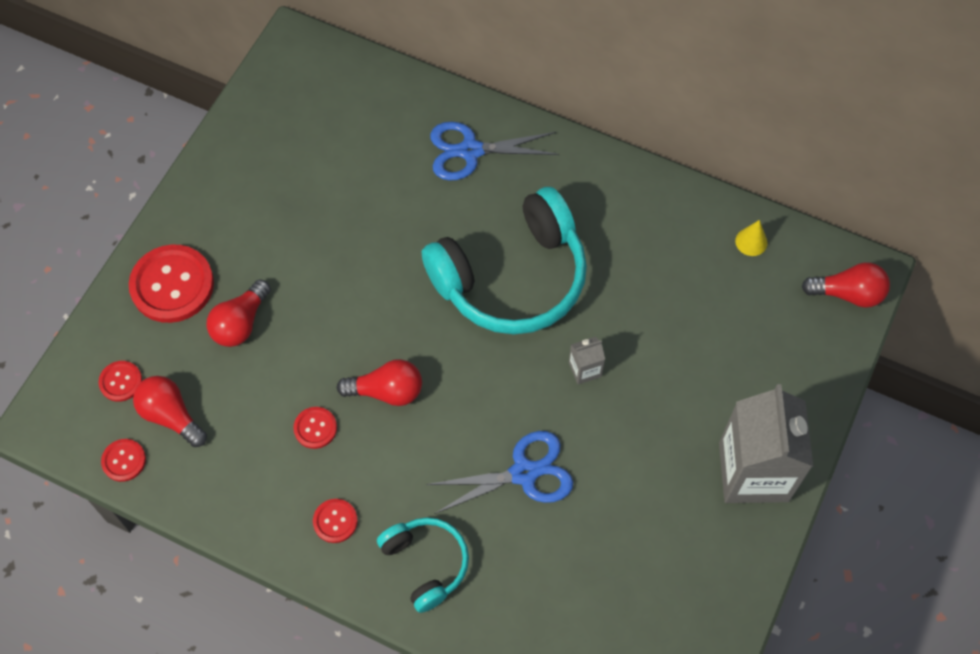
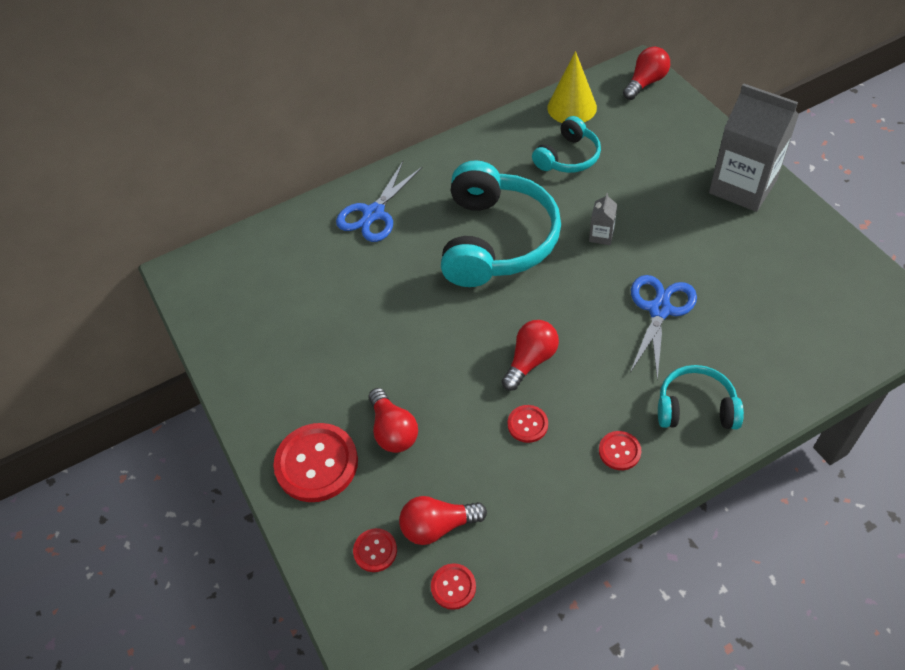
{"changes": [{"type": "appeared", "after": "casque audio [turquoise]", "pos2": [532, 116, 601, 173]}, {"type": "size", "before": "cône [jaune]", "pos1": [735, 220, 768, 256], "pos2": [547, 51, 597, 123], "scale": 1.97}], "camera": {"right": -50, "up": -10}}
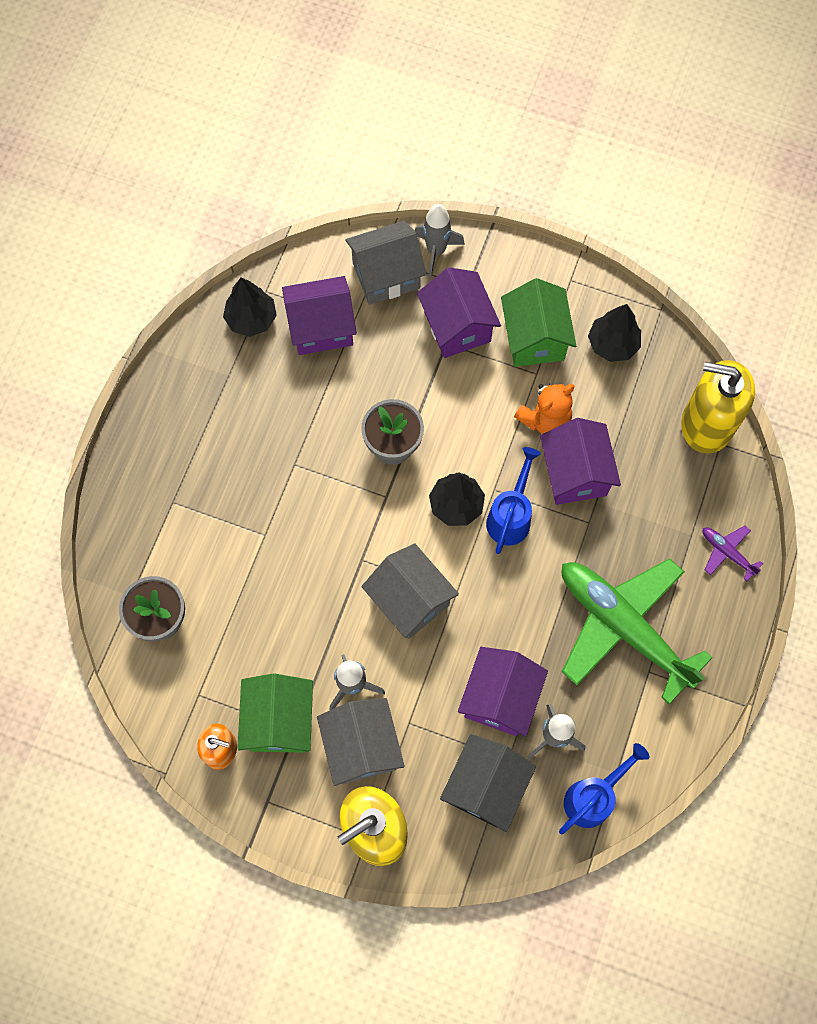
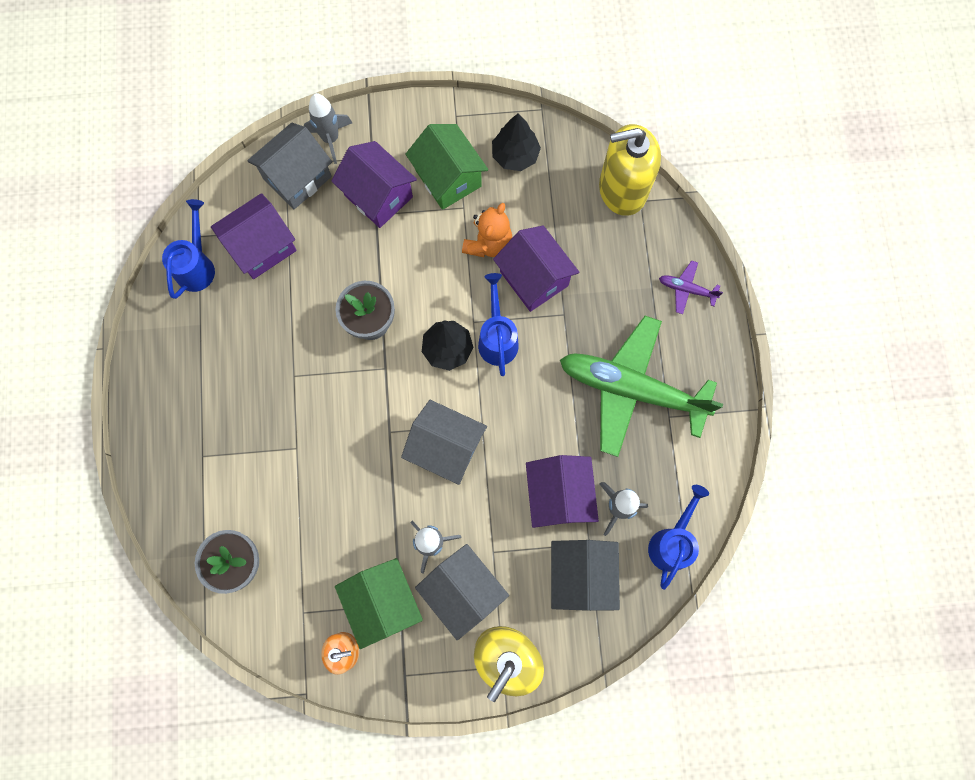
{"changes": [{"type": "exchanged", "before": "arbre [noir]", "after": "arrosoir [bleu]", "pos1": [223, 277, 277, 337], "pos2": [162, 199, 215, 299]}], "camera": {"right": -25, "up": 5}}
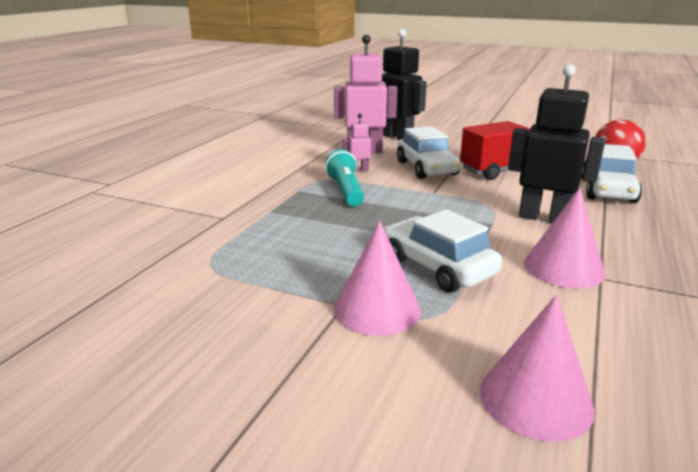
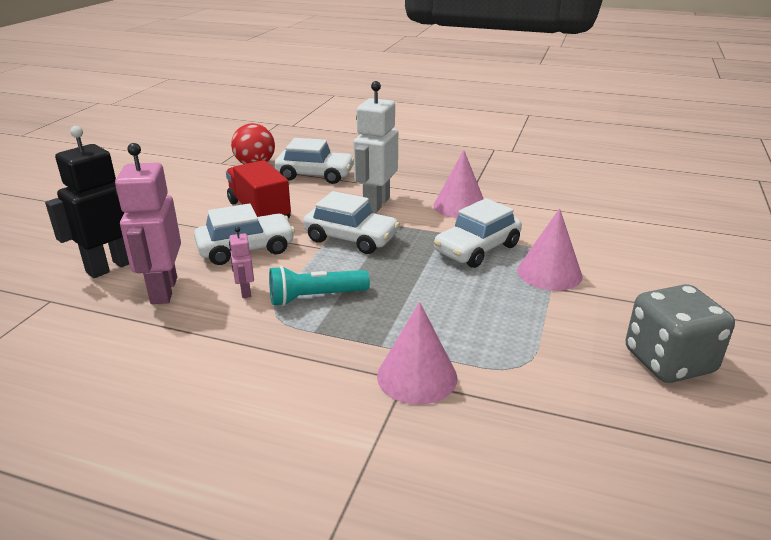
{"changes": [{"type": "appeared", "after": "voiture [blanc]", "pos2": [303, 191, 400, 254]}, {"type": "colour", "before": "robot [noir]", "after": "robot [blanc]", "pos1": [508, 64, 606, 223], "pos2": [353, 81, 398, 213]}, {"type": "relocated", "before": "cône [rose]", "pos1": [480, 295, 595, 442], "pos2": [377, 302, 457, 405]}, {"type": "appeared", "after": "dé [gris]", "pos2": [626, 284, 735, 383]}], "camera": {"right": -95, "up": 5}}
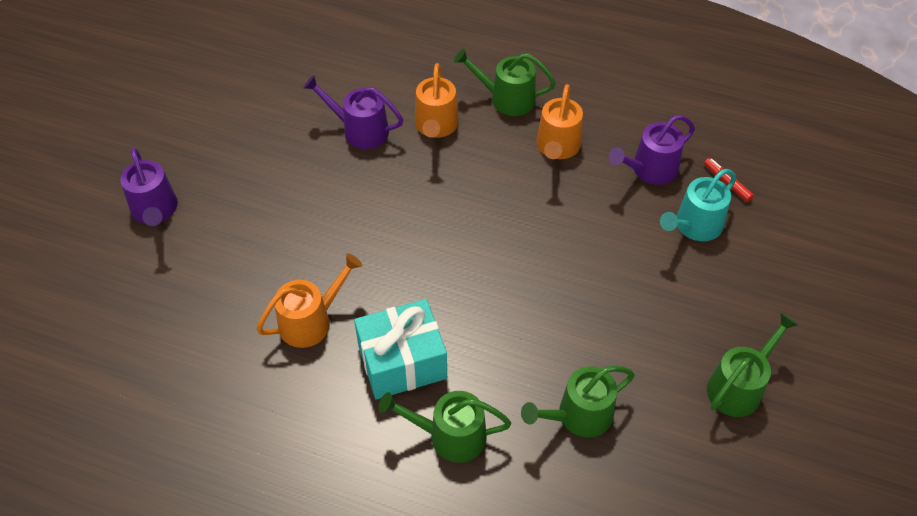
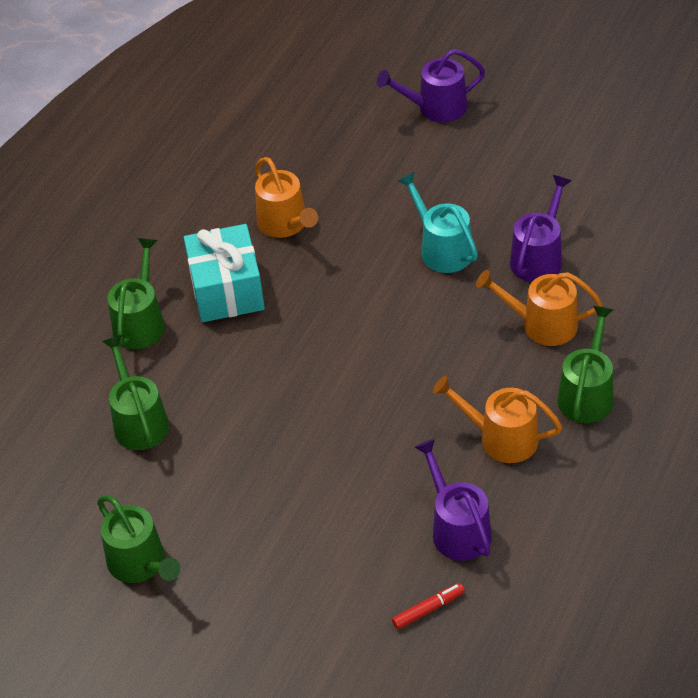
{"changes": [{"type": "relocated", "before": "arrosoir [turquoise]", "pos1": [660, 169, 736, 241], "pos2": [398, 172, 478, 273]}], "camera": {"right": 100, "up": -5}}
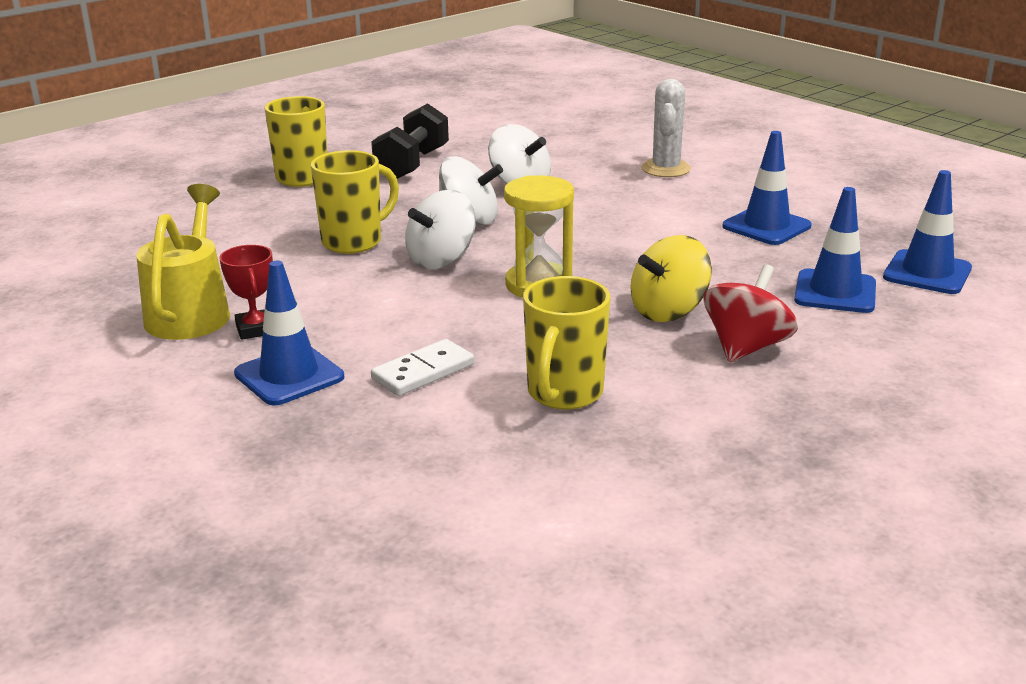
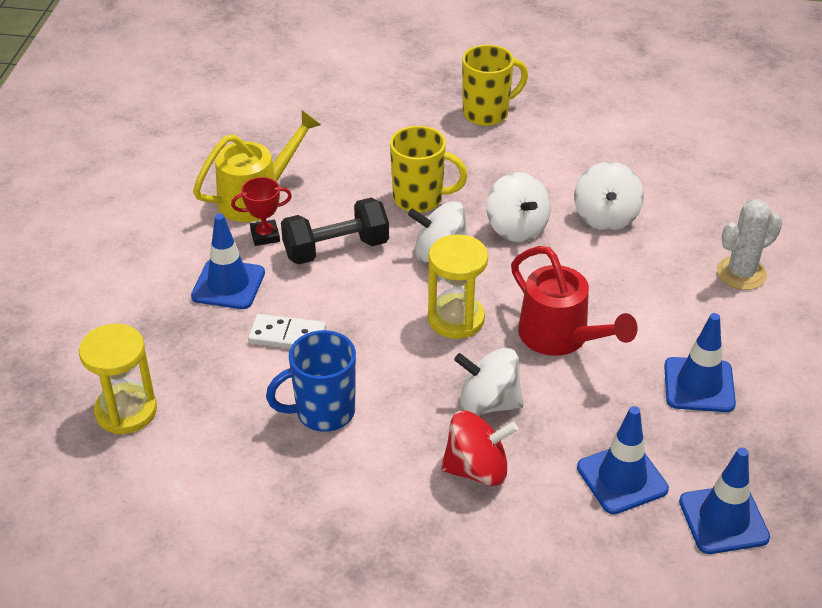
{"changes": [{"type": "appeared", "after": "sablier [jaune]", "pos2": [79, 324, 157, 434]}, {"type": "spun", "before": "trophée [rouge]", "pos1": [219, 245, 273, 340], "pos2": [231, 177, 292, 246], "turn": 45}, {"type": "colour", "before": "tasse [jaune]", "after": "tasse [bleu]", "pos1": [523, 276, 610, 410], "pos2": [266, 330, 356, 432]}, {"type": "relocated", "before": "haltère [noir]", "pos1": [371, 103, 449, 179], "pos2": [281, 198, 389, 265]}, {"type": "colour", "before": "toupie [jaune]", "after": "toupie [blanc]", "pos1": [630, 235, 712, 322], "pos2": [454, 348, 523, 415]}, {"type": "appeared", "after": "arrosoir [rouge]", "pos2": [511, 246, 638, 356]}], "camera": {"right": 50, "up": 15}}
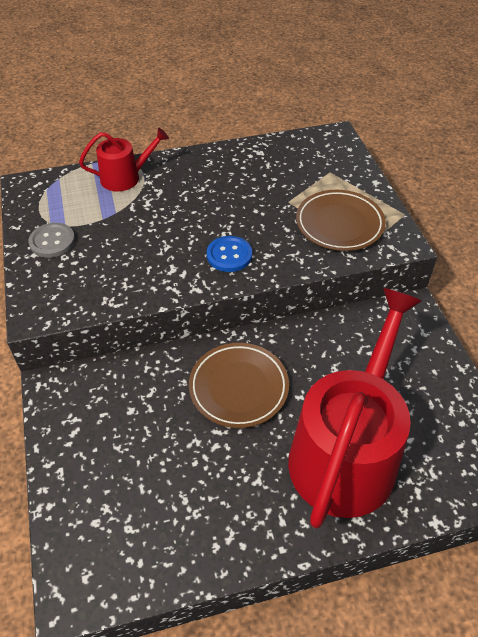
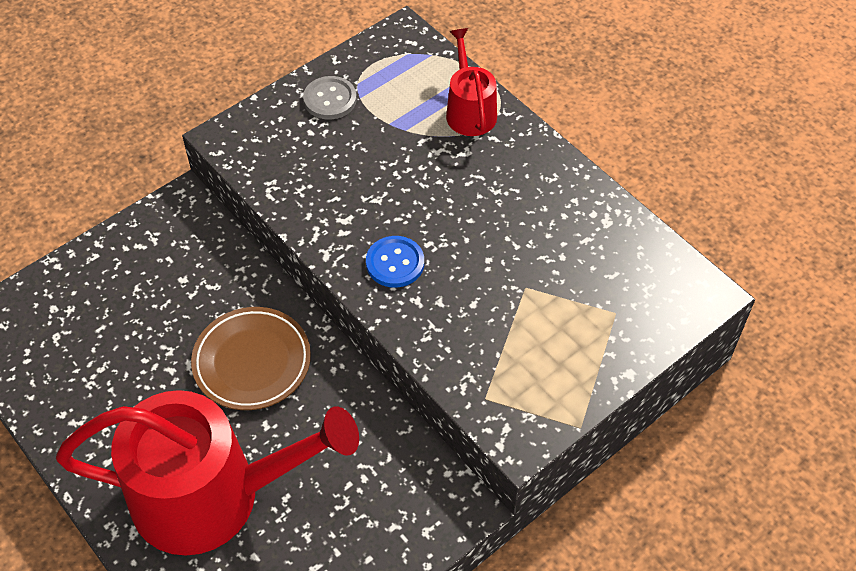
{"changes": [{"type": "spun", "before": "arrosoir [rouge]", "pos1": [79, 128, 169, 191], "pos2": [446, 28, 497, 136], "turn": -150}, {"type": "missing", "before": "assiette [marron]", "pos1": [296, 190, 386, 251]}], "camera": {"right": 65, "up": 5}}
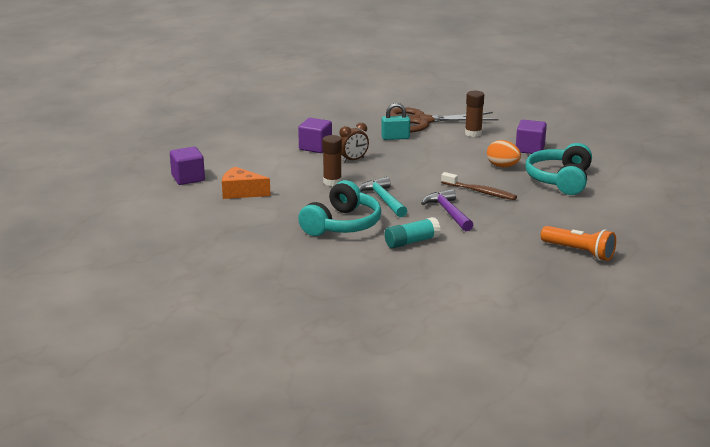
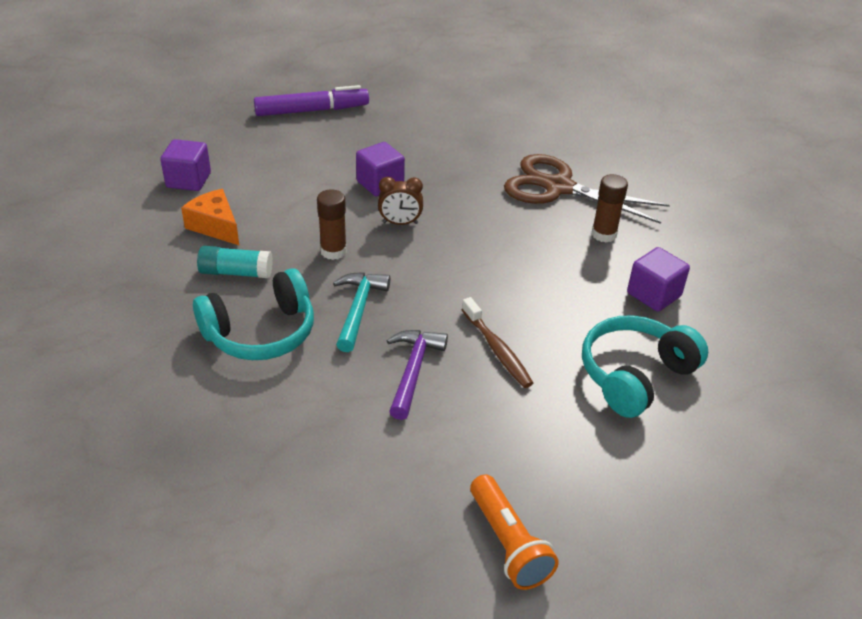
{"changes": [{"type": "relocated", "before": "bâton de colle [turquoise]", "pos1": [384, 217, 441, 249], "pos2": [197, 246, 273, 278]}, {"type": "appeared", "after": "feutre [violet]", "pos2": [254, 85, 369, 116]}, {"type": "missing", "before": "cadenas [turquoise]", "pos1": [381, 103, 410, 140]}, {"type": "missing", "before": "œuf [orange]", "pos1": [487, 140, 521, 167]}], "camera": {"right": 30, "up": 15}}
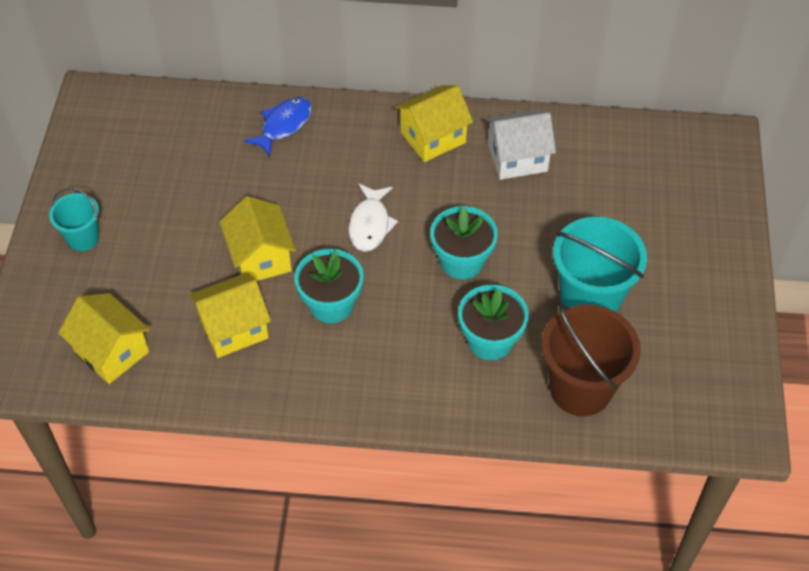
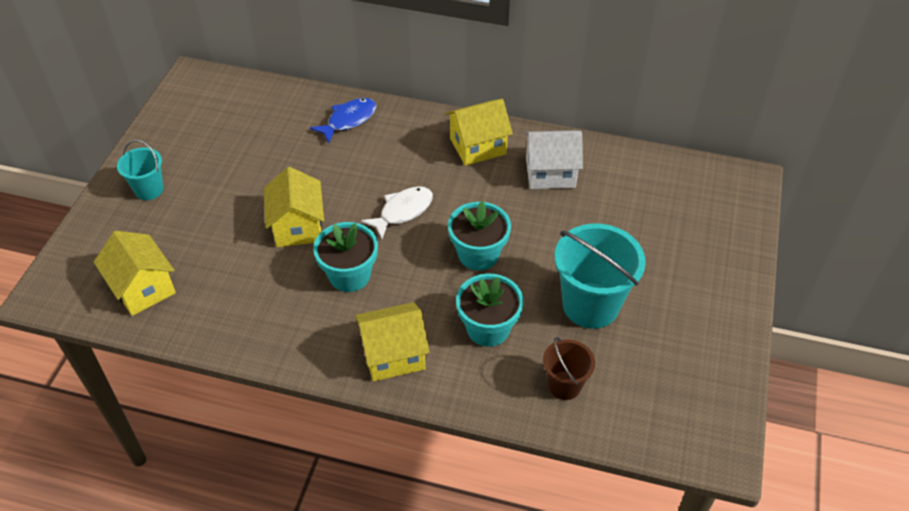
{"changes": [{"type": "relocated", "before": "maison [jaune]", "pos1": [189, 273, 271, 358], "pos2": [355, 302, 430, 381]}, {"type": "spun", "before": "poisson [blanc]", "pos1": [348, 184, 398, 252], "pos2": [361, 186, 433, 239], "turn": -150}, {"type": "size", "before": "seau [marron]", "pos1": [542, 304, 641, 416], "pos2": [543, 337, 595, 400], "scale": 0.55}], "camera": {"right": 10, "up": -5}}
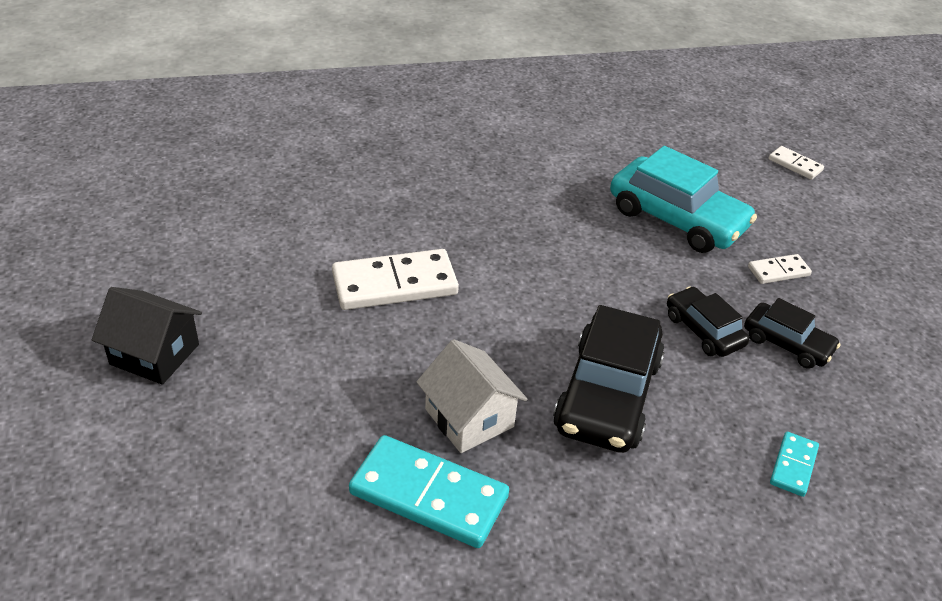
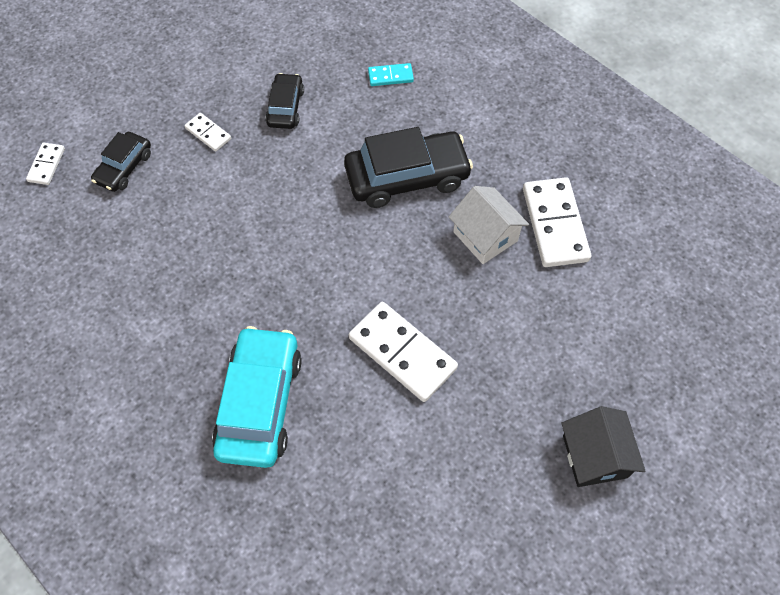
{"changes": [{"type": "relocated", "before": "voiture [noir]", "pos1": [667, 287, 749, 357], "pos2": [91, 132, 151, 192]}, {"type": "relocated", "before": "voiture [turquoise]", "pos1": [610, 146, 757, 253], "pos2": [212, 326, 302, 468]}, {"type": "spun", "before": "maison [blanc]", "pos1": [416, 339, 527, 453], "pos2": [449, 186, 529, 264], "turn": -60}, {"type": "colour", "before": "domino [turquoise]", "after": "domino [blanc]", "pos1": [349, 435, 509, 548], "pos2": [523, 177, 591, 267]}], "camera": {"right": -120, "up": 20}}
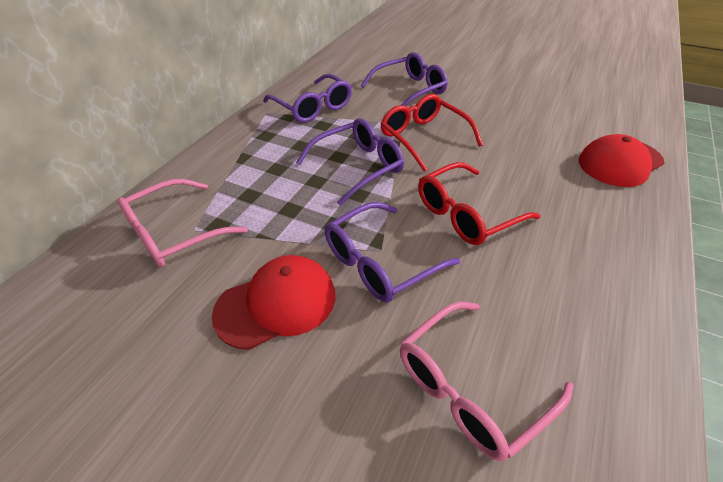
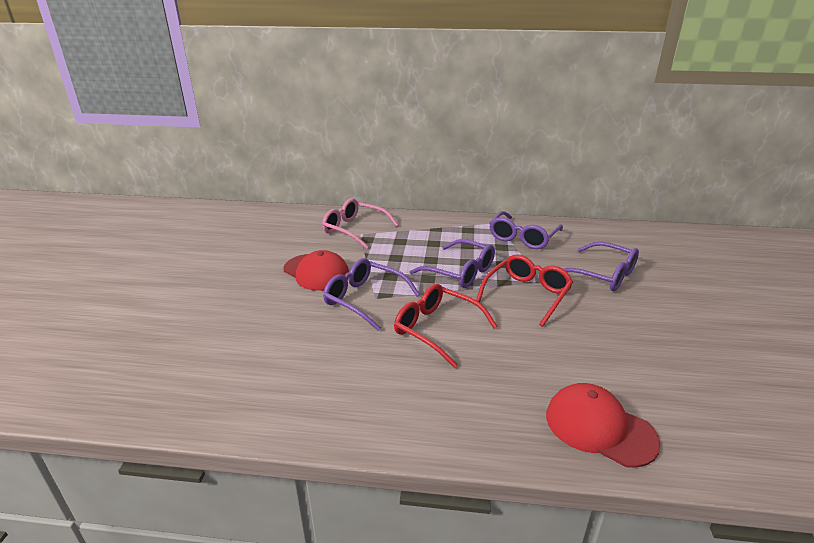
{"changes": [{"type": "missing", "before": "lunettes [rose]", "pos1": [400, 302, 574, 462]}], "camera": {"right": 70, "up": -15}}
